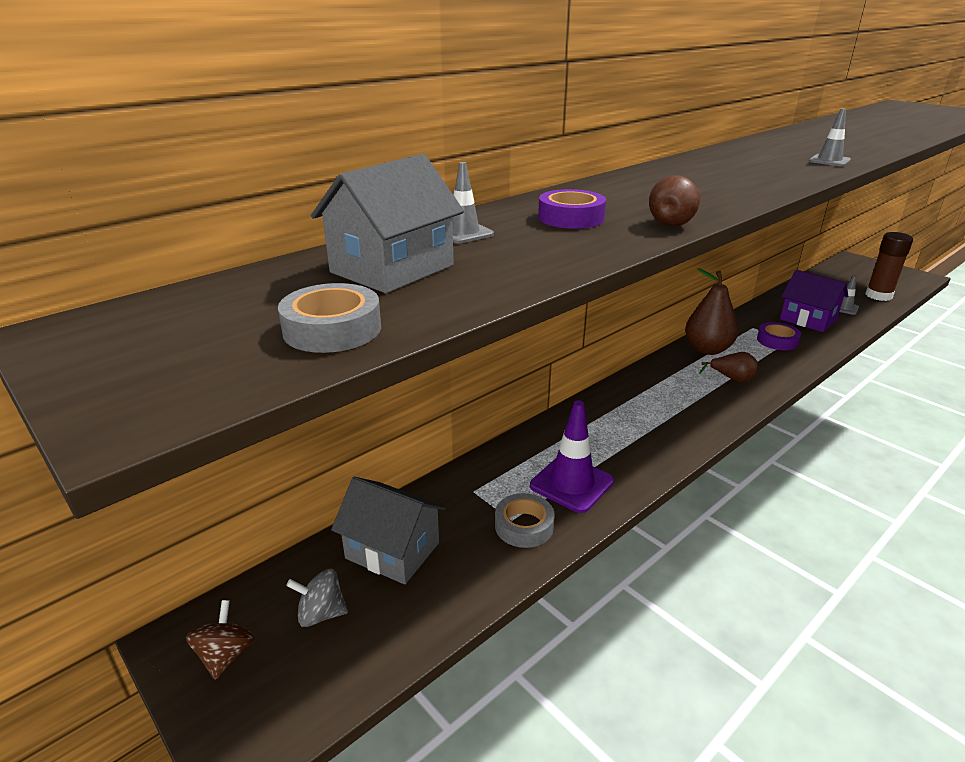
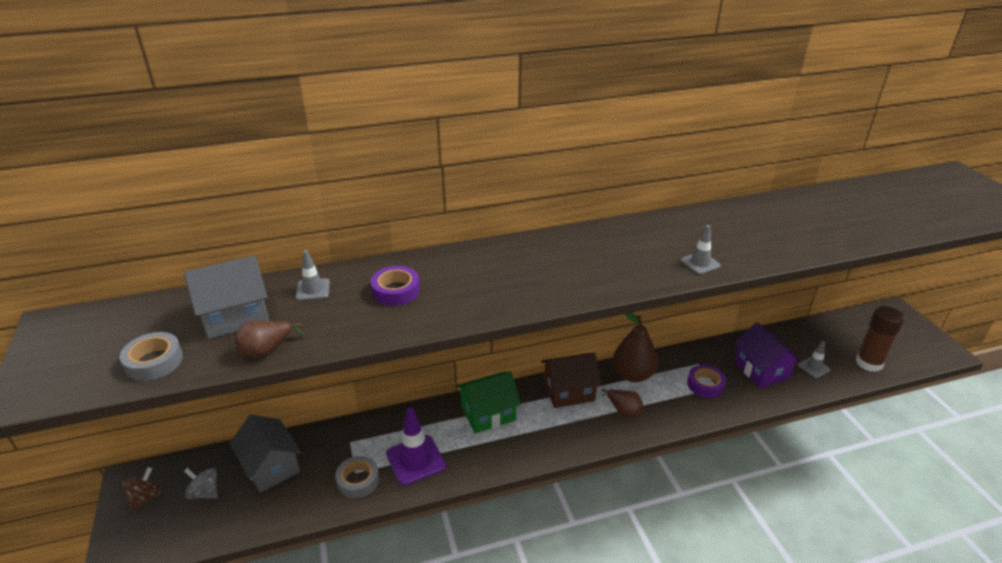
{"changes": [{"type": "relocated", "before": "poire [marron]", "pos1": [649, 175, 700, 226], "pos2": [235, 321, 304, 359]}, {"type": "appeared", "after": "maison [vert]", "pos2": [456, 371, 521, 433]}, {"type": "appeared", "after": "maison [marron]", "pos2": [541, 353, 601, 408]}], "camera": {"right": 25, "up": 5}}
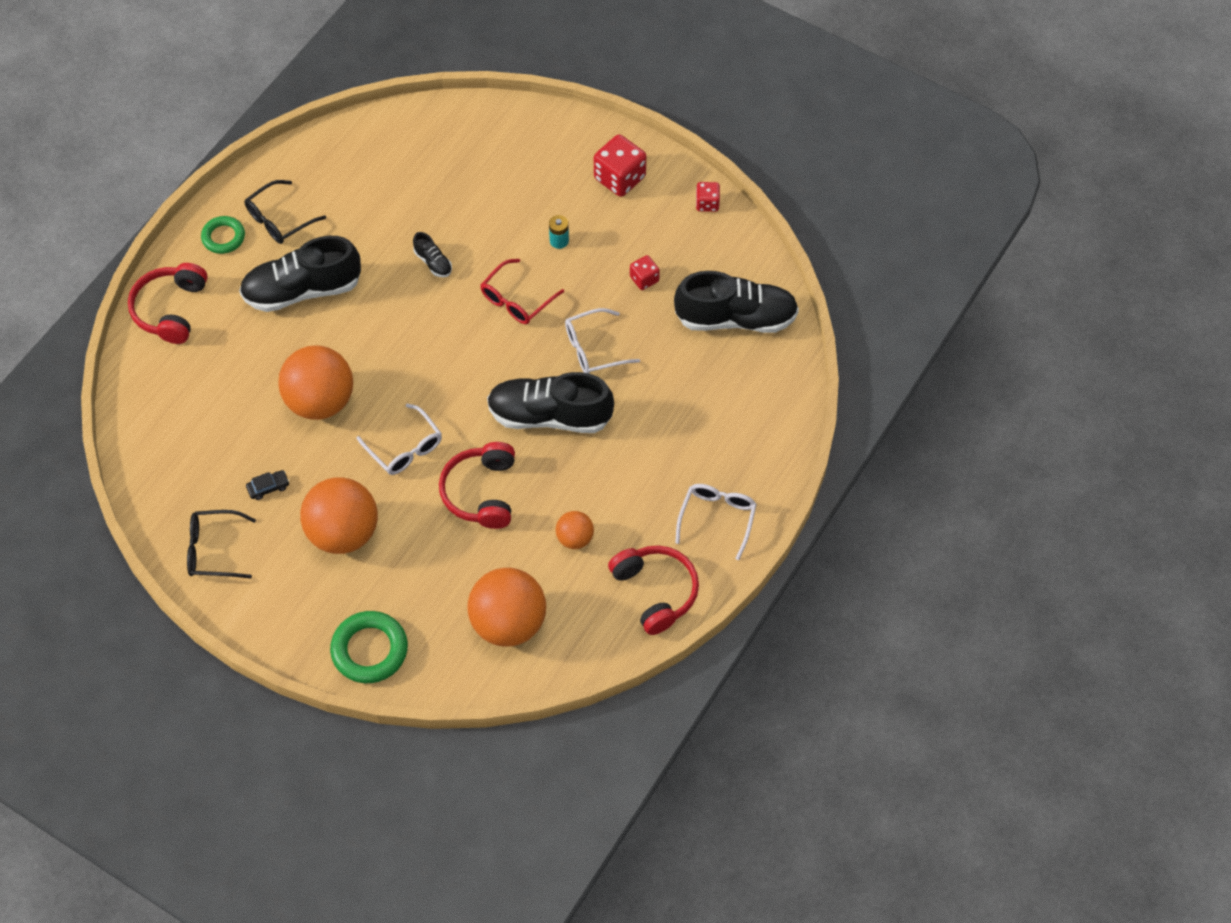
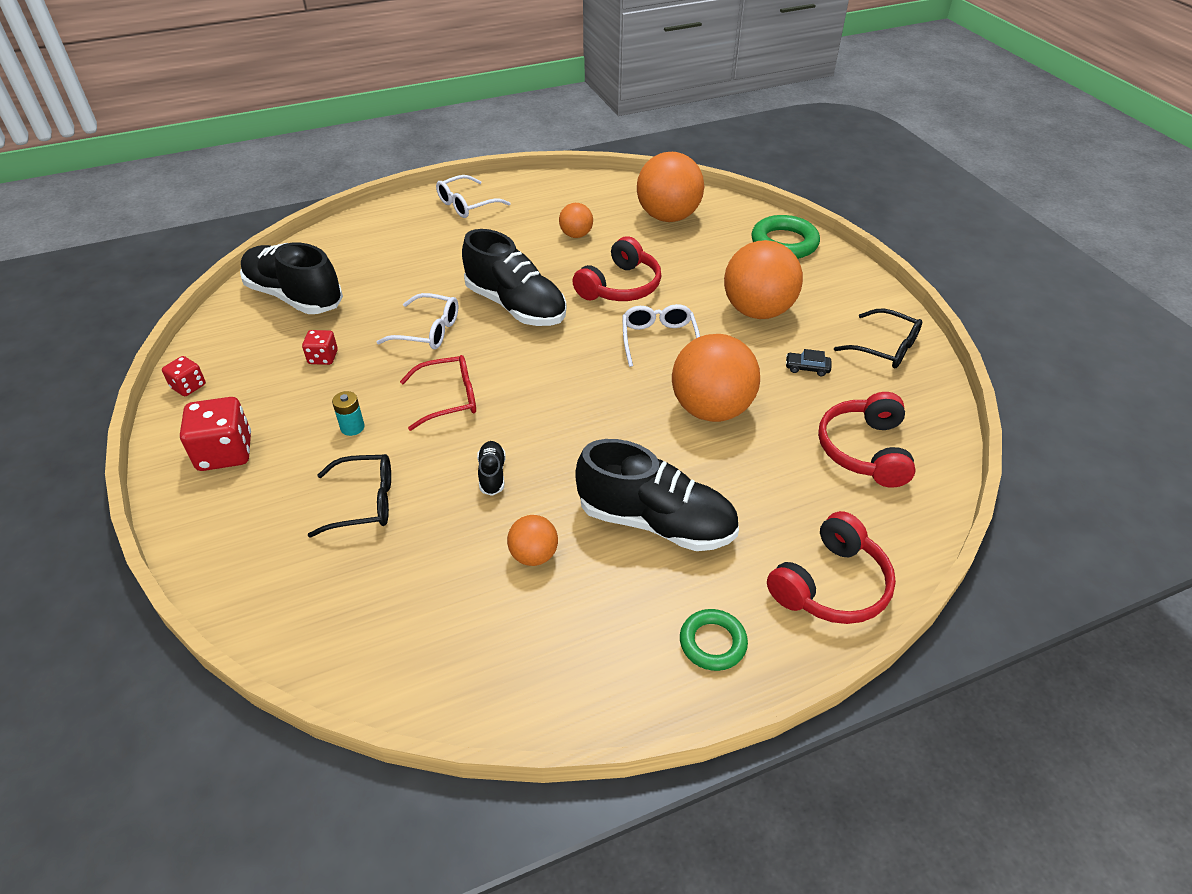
{"changes": [{"type": "relocated", "before": "lunettes [noir]", "pos1": [245, 180, 326, 244], "pos2": [308, 454, 391, 538]}, {"type": "appeared", "after": "balle [orange]", "pos2": [507, 515, 558, 566]}, {"type": "relocated", "before": "casque audio [rouge]", "pos1": [608, 545, 699, 635], "pos2": [818, 392, 916, 487]}], "camera": {"right": -145, "up": -15}}
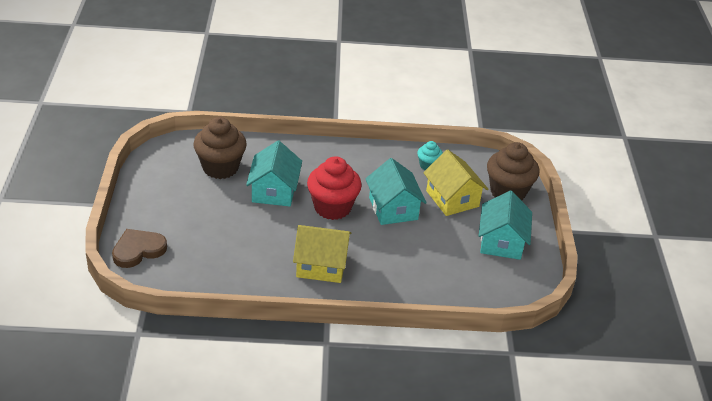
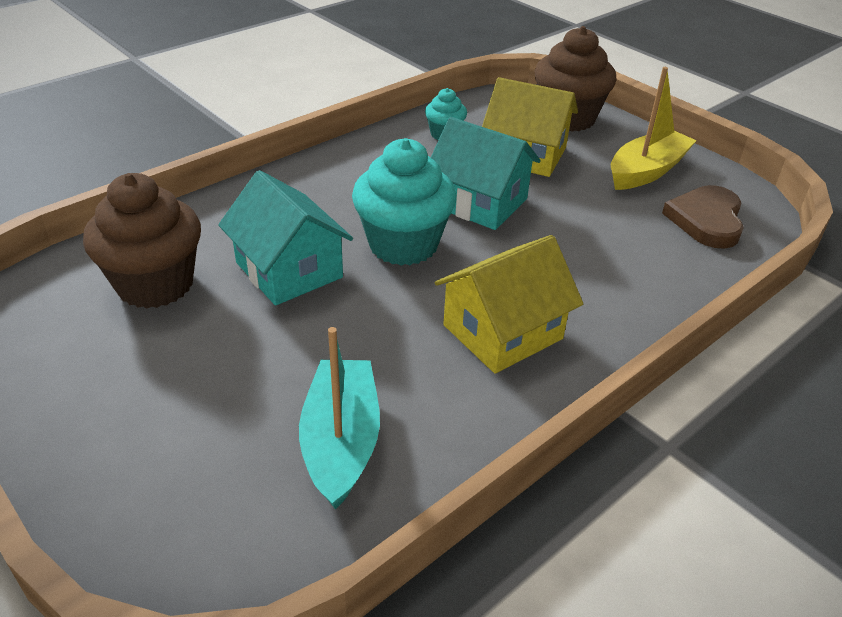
{"changes": [{"type": "appeared", "after": "bateau [turquoise]", "pos2": [299, 327, 380, 510]}, {"type": "colour", "before": "muffin [rouge]", "after": "muffin [turquoise]", "pos1": [307, 156, 362, 220], "pos2": [352, 138, 457, 266]}, {"type": "exchanged", "before": "maison [turquoise]", "after": "bateau [jaune]", "pos1": [479, 191, 532, 260], "pos2": [611, 67, 697, 190]}, {"type": "relocated", "before": "cœur [marron]", "pos1": [112, 229, 167, 268], "pos2": [662, 185, 744, 249]}], "camera": {"right": -40, "up": 0}}
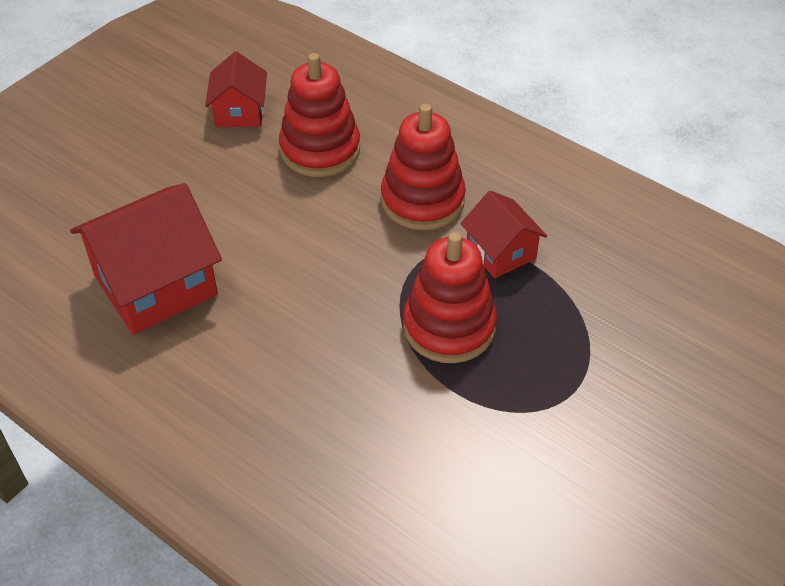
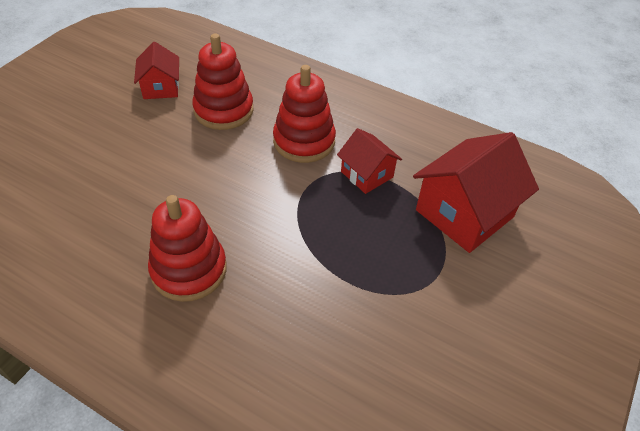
{"changes": [{"type": "relocated", "before": "jouet à empiler [rouge]", "pos1": [403, 232, 497, 363], "pos2": [148, 195, 227, 302]}, {"type": "relocated", "before": "maison [rouge]", "pos1": [70, 183, 222, 335], "pos2": [413, 132, 539, 253]}], "camera": {"right": -10, "up": 0}}
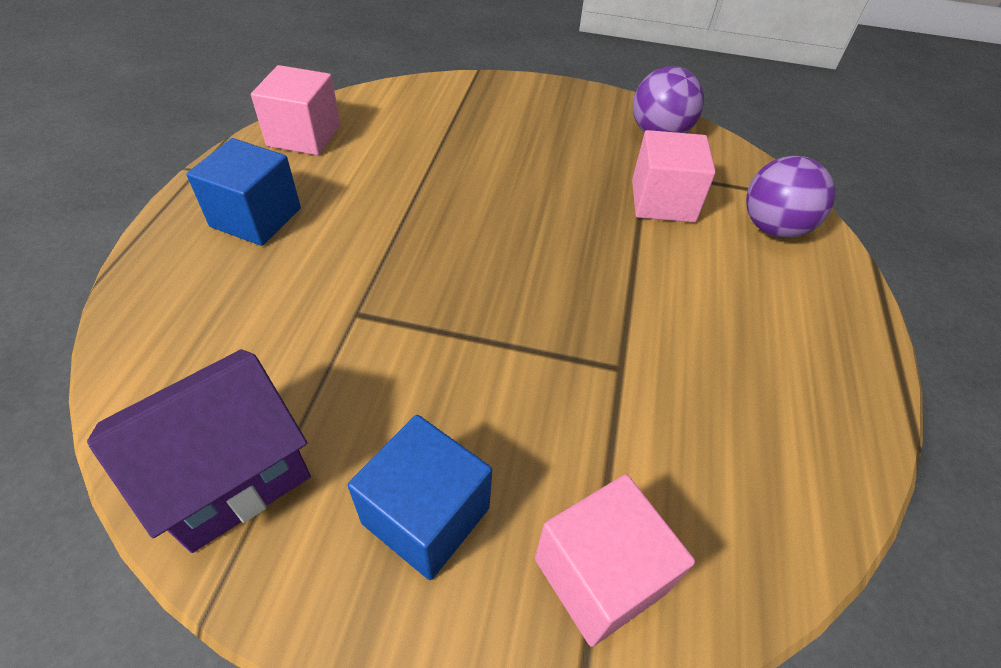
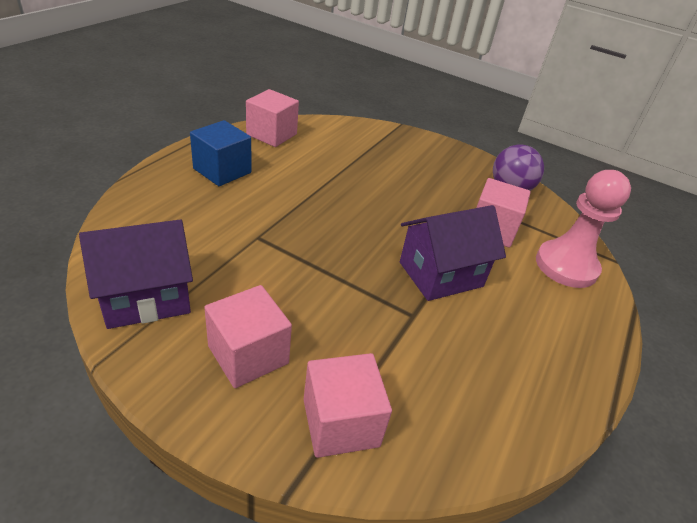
{"changes": [{"type": "colour", "before": "cube [bleu]", "after": "cube [rose]", "pos1": [348, 415, 492, 580], "pos2": [204, 285, 292, 388]}, {"type": "appeared", "after": "maison [violet]", "pos2": [400, 205, 506, 301]}, {"type": "exchanged", "before": "balle [violet]", "after": "pion [rose]", "pos1": [746, 156, 835, 238], "pos2": [536, 170, 631, 288]}], "camera": {"right": 15, "up": -10}}
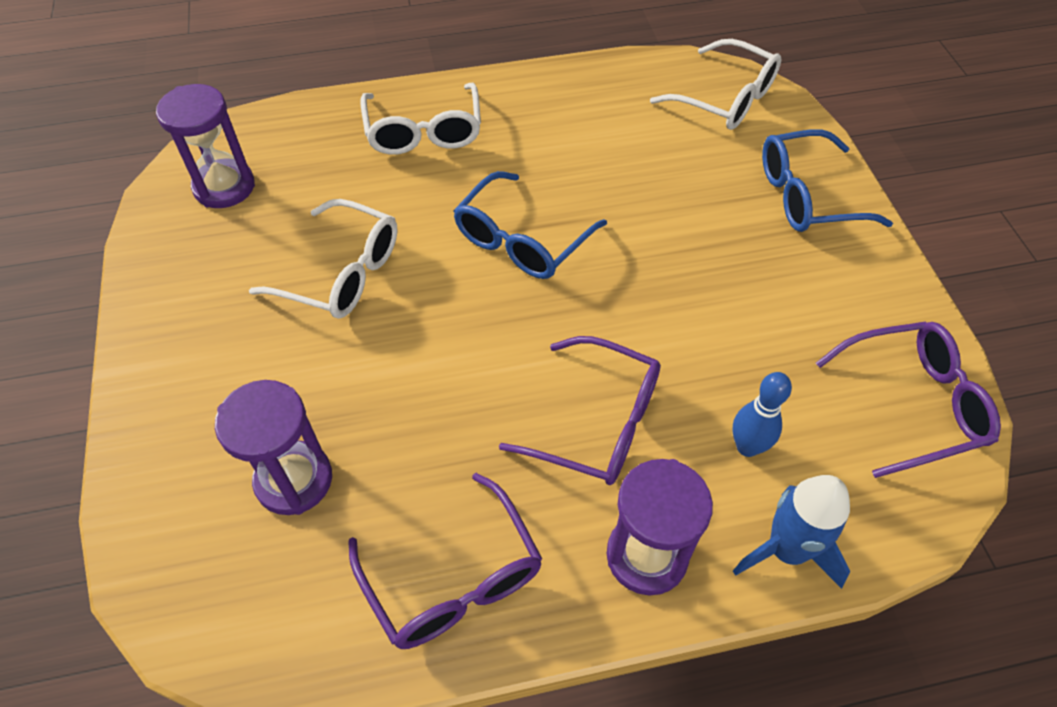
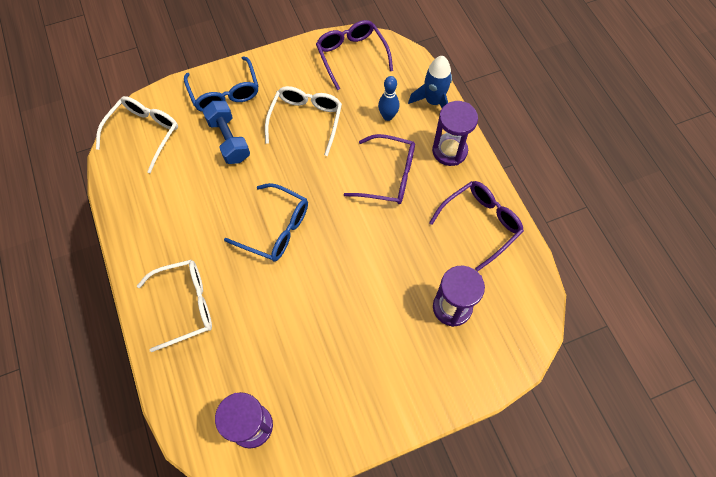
{"changes": [{"type": "appeared", "after": "haltère [bleu]", "pos2": [202, 101, 250, 164]}, {"type": "relocated", "before": "lunettes [blanc]", "pos1": [249, 199, 397, 319], "pos2": [265, 86, 342, 156]}, {"type": "spun", "before": "lunettes [violet]", "pos1": [499, 336, 661, 485], "pos2": [344, 134, 415, 204], "turn": 90}], "camera": {"right": -100, "up": 10}}
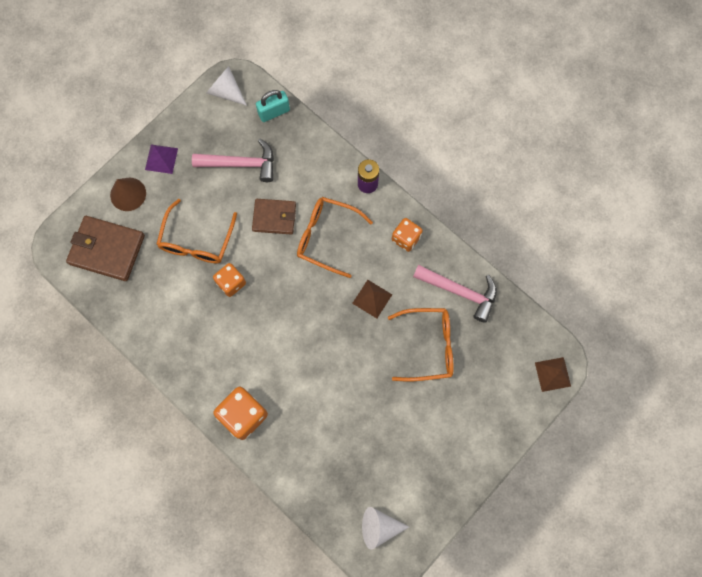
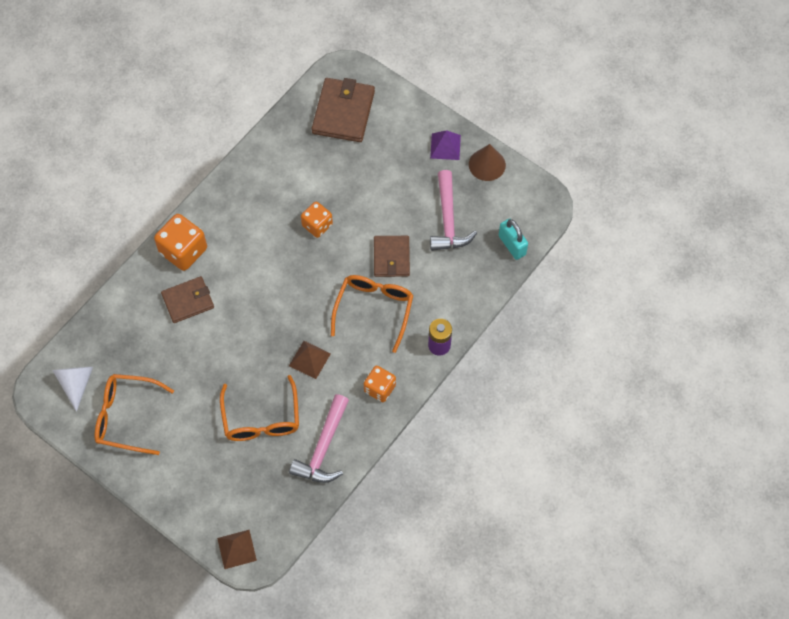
{"changes": [{"type": "relocated", "before": "lunettes [orange]", "pos1": [157, 199, 237, 263], "pos2": [94, 374, 174, 455]}, {"type": "appeared", "after": "portefeuille [marron]", "pos2": [161, 276, 214, 323]}, {"type": "relocated", "before": "cône [marron]", "pos1": [110, 178, 146, 211], "pos2": [469, 144, 506, 181]}, {"type": "missing", "before": "cône [blanc]", "pos1": [207, 66, 247, 106]}], "camera": {"right": 85, "up": -10}}
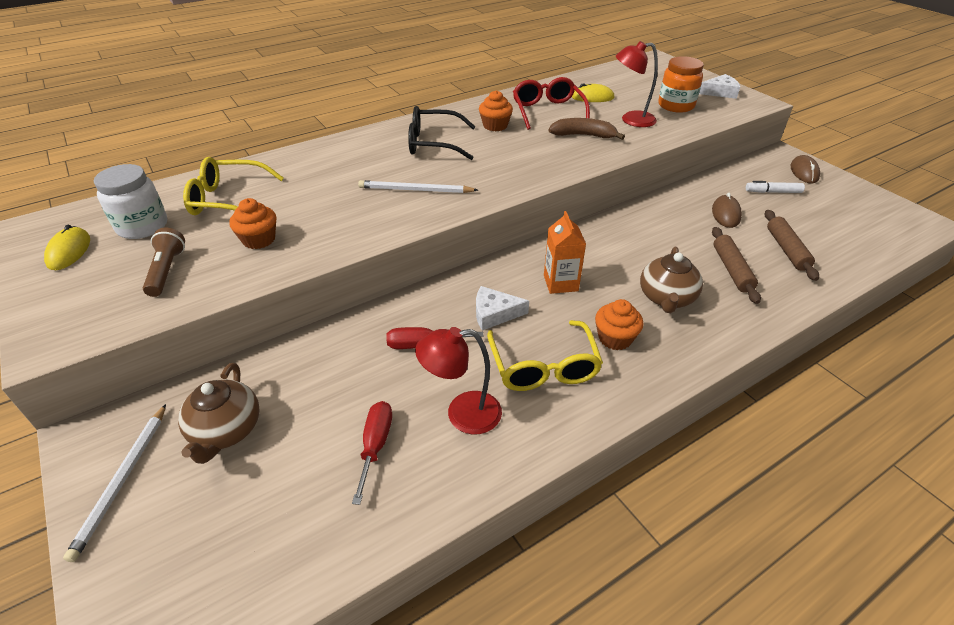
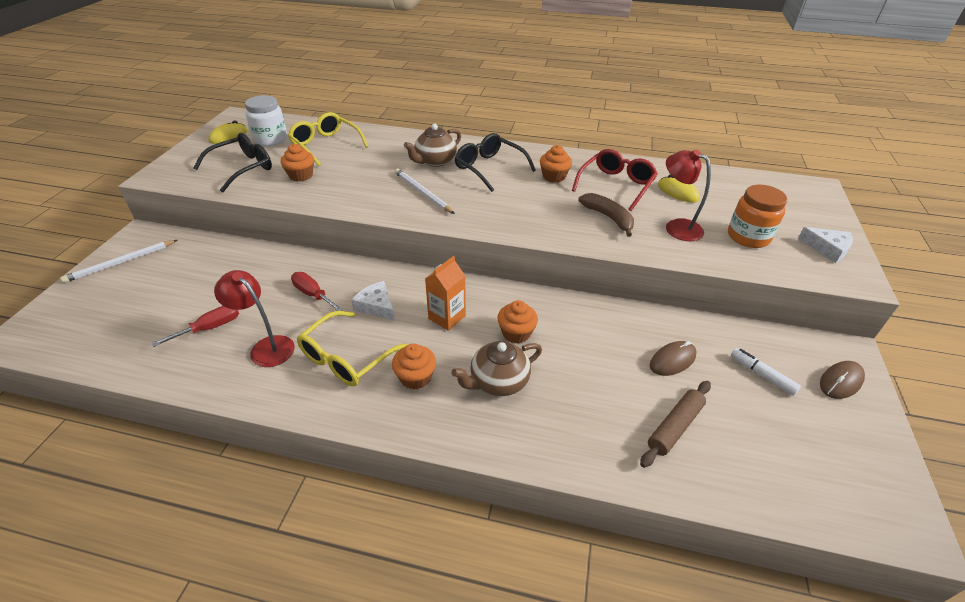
{"changes": [{"type": "exchanged", "before": "lampe de poche [marron]", "after": "lunettes [noir]", "pos1": [143, 228, 185, 297], "pos2": [194, 133, 272, 192]}, {"type": "relocated", "before": "théière [marron]", "pos1": [178, 363, 260, 464], "pos2": [404, 124, 461, 167]}, {"type": "appeared", "after": "muffin [orange]", "pos2": [497, 300, 538, 344]}, {"type": "missing", "before": "rouleau à pâtisserie [marron]", "pos1": [712, 227, 761, 304]}], "camera": {"right": 45, "up": 0}}
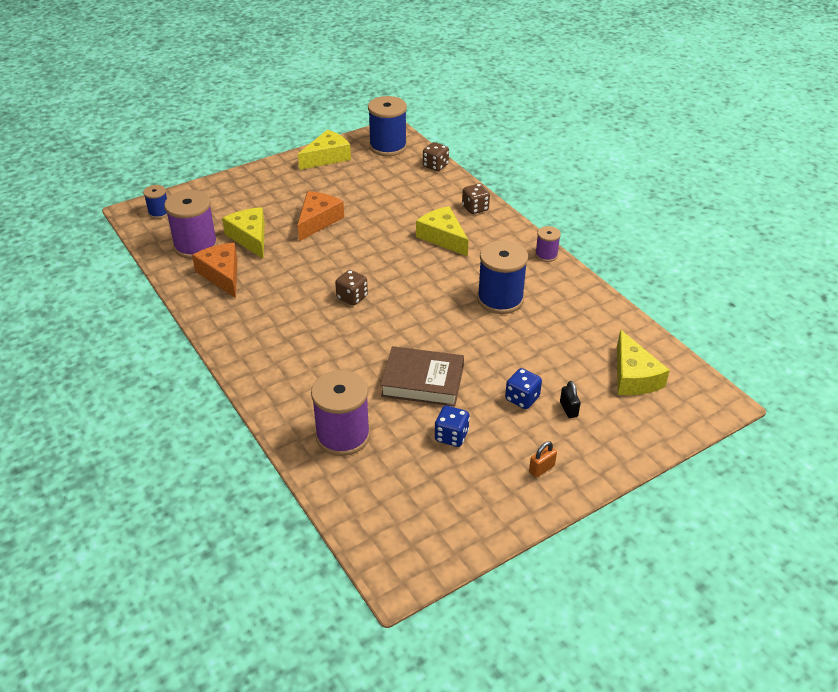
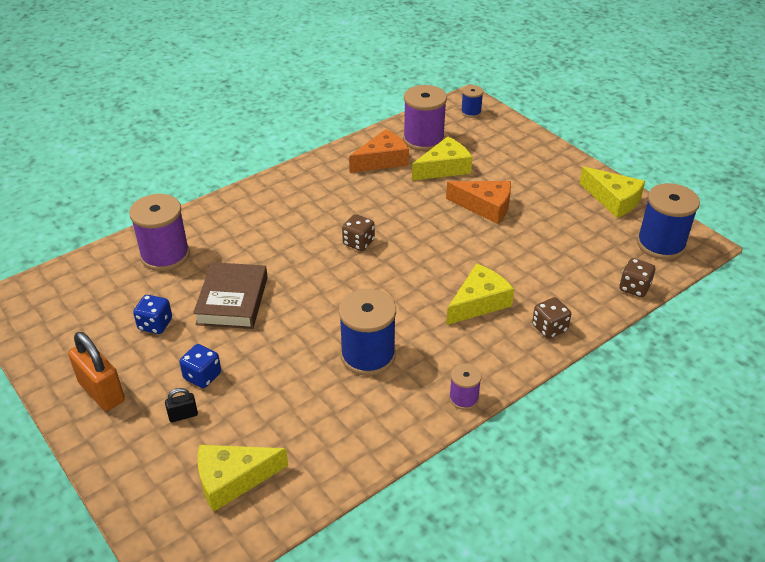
{"changes": [{"type": "size", "before": "cadenas [orange]", "pos1": [529, 441, 557, 478], "pos2": [68, 332, 125, 411], "scale": 2.03}], "camera": {"right": 85, "up": 0}}
